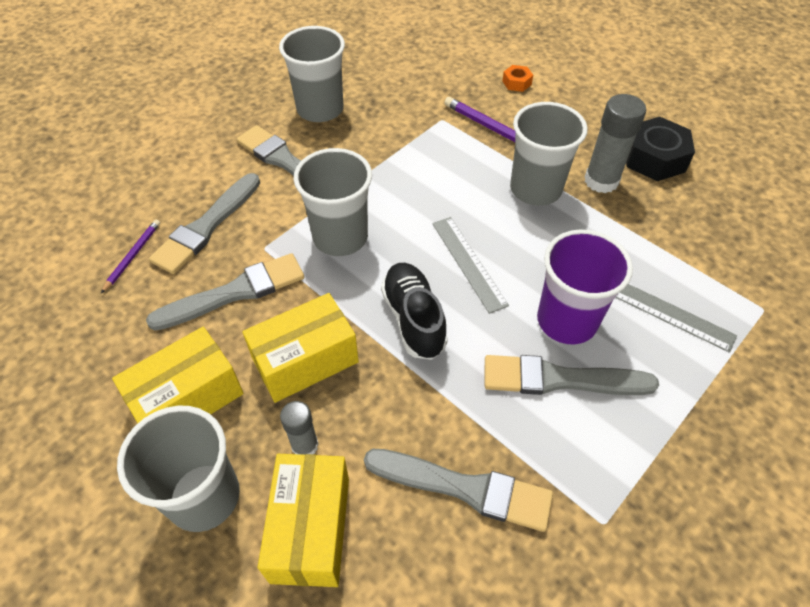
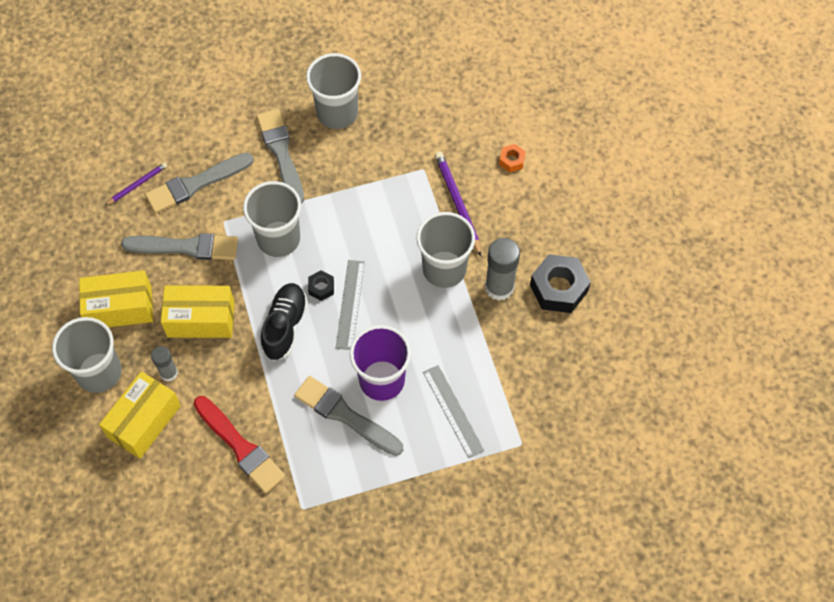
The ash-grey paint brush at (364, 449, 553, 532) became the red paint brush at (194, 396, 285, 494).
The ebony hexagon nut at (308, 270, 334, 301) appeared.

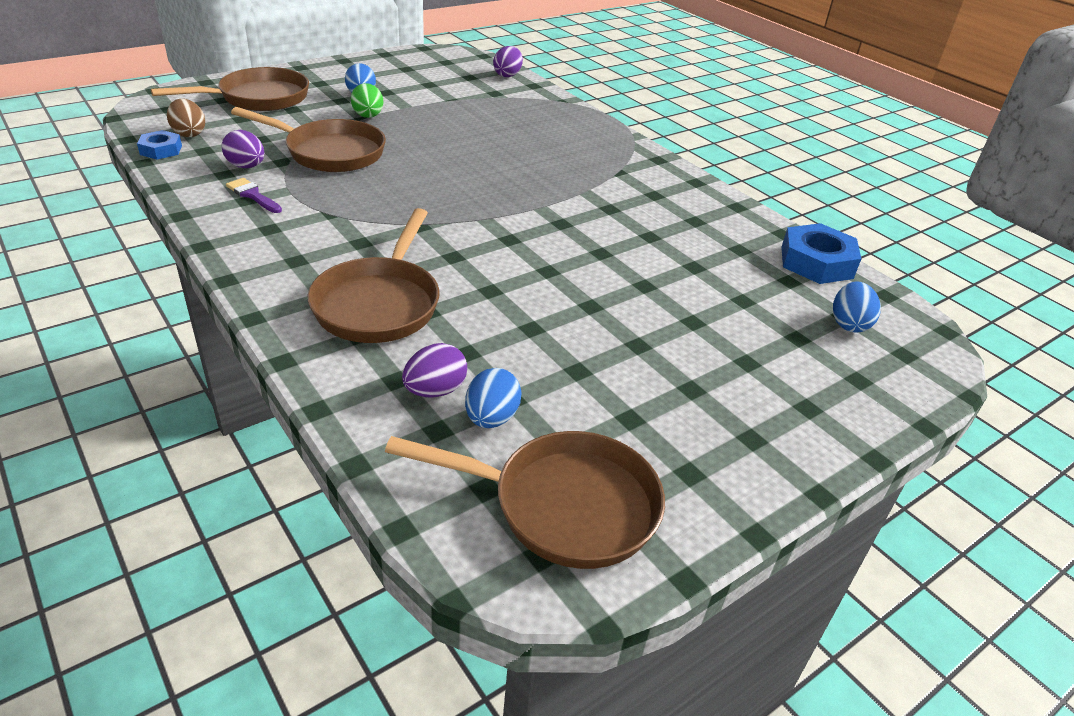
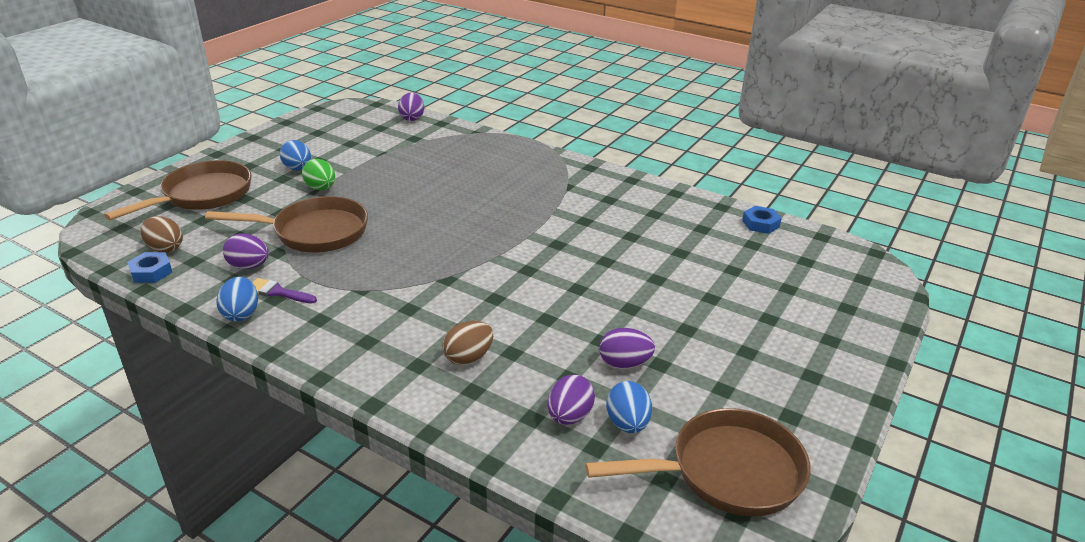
The dark brown pan at (308, 208, 440, 343) was replaced by the dark brown egg shape at (442, 321, 493, 365).
The royal blue hexagon nut at (781, 223, 861, 284) changed to 0.58 times the size.
The royal blue egg shape moved from (833, 281, 881, 333) to (216, 277, 258, 321).
The violet egg shape at (599, 328, 655, 369) appeared.

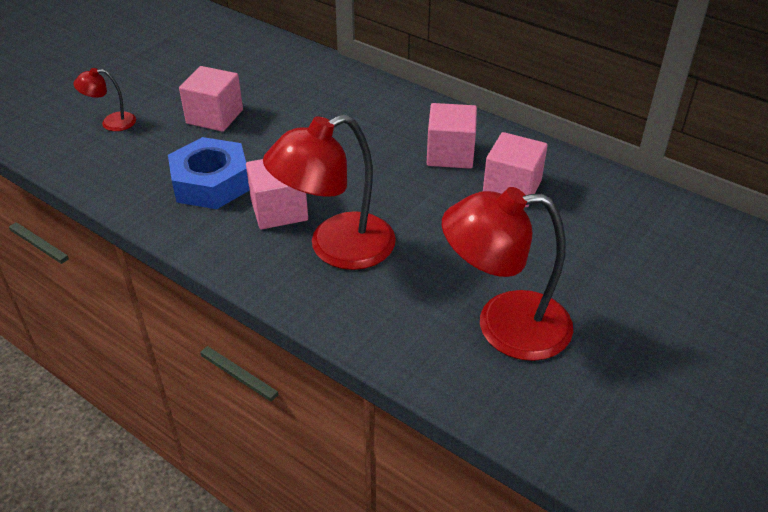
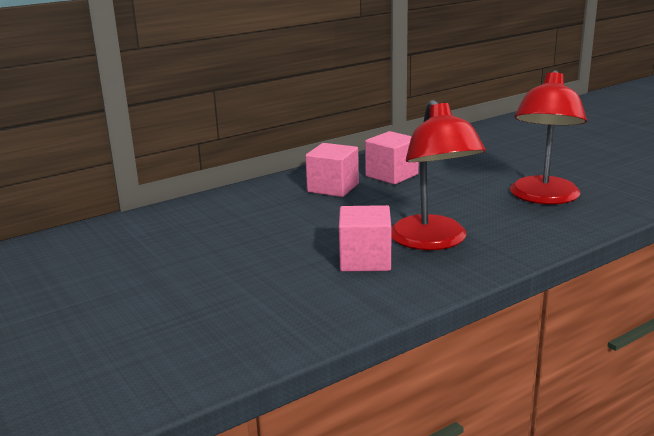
The red reading lamp at (74, 68, 136, 131) disappeared.
The royal blue hexagon nut at (168, 137, 250, 209) disappeared.
The rose-pink solid cube at (179, 66, 243, 132) disappeared.

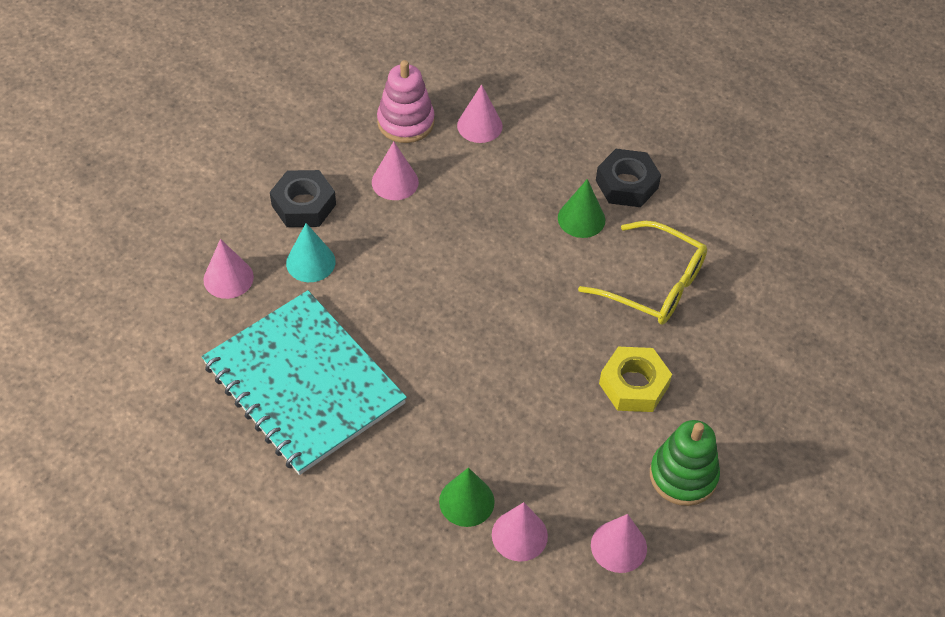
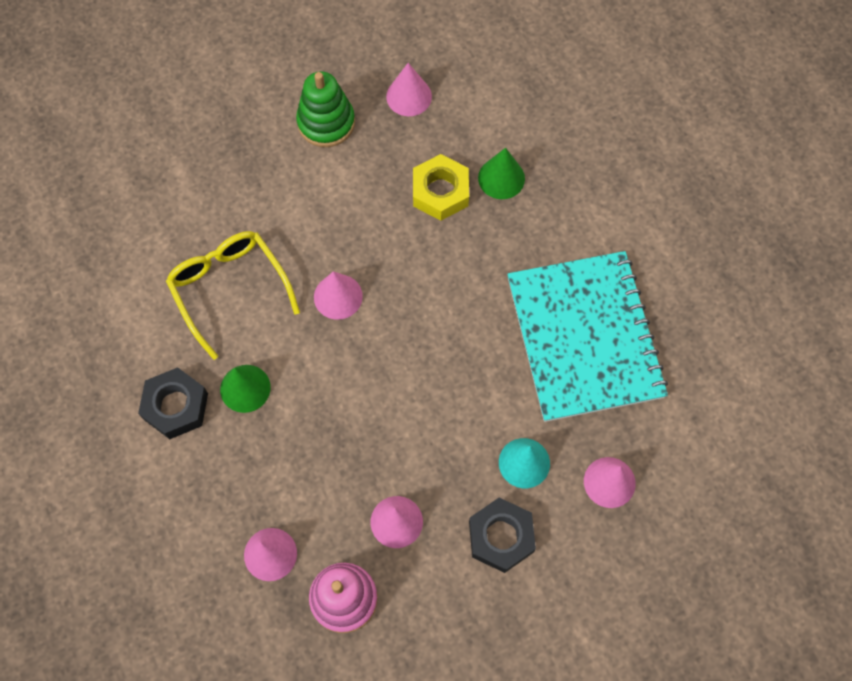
The rose-pink cone shape moved from (492, 502, 548, 562) to (314, 271, 363, 320).
The bright yellow hexagon nut moved from (599, 347, 672, 412) to (413, 154, 469, 221).

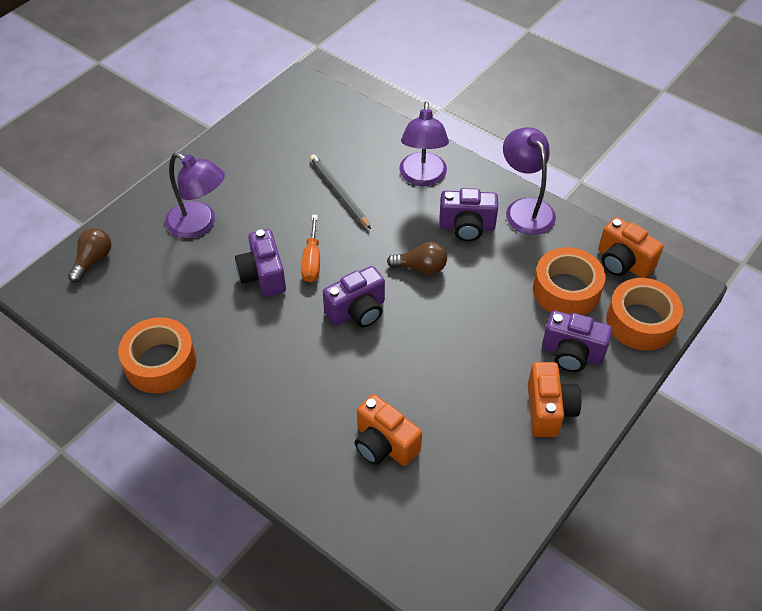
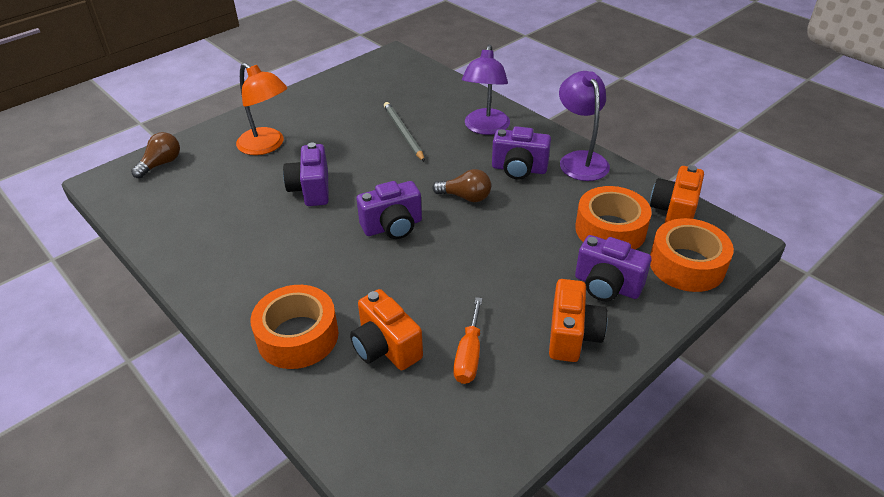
The bright orange tape moved from (118, 317, 197, 393) to (251, 285, 339, 369).
The violet reading lamp at (165, 153, 225, 239) became the bright orange reading lamp at (236, 63, 287, 155).
The bright orange screwdriver moved from (301, 215, 320, 282) to (454, 297, 483, 384).
The bright orange compact camera at (598, 217, 664, 278) turned 60 degrees clockwise.

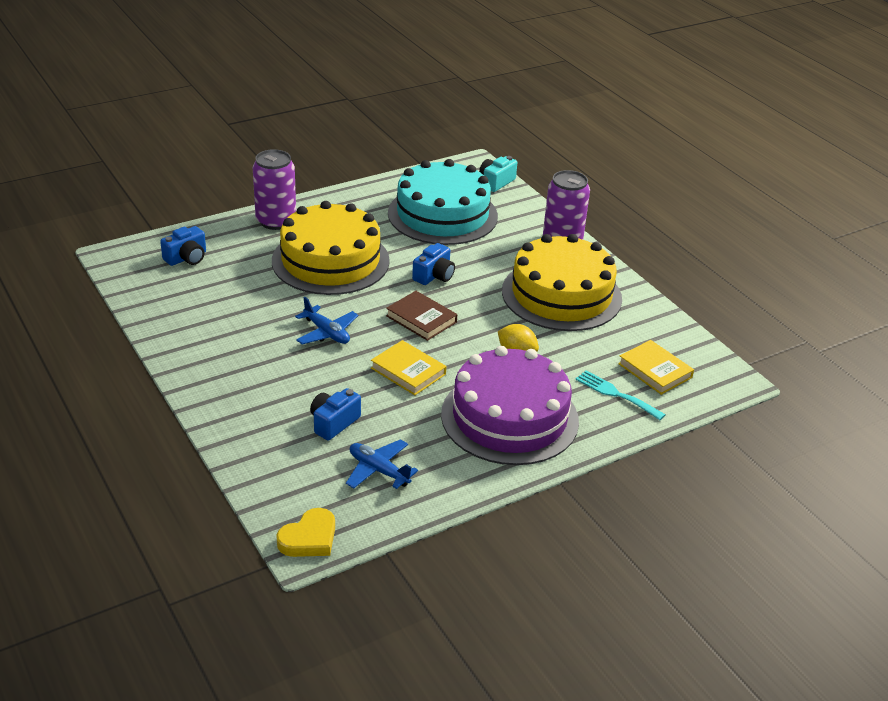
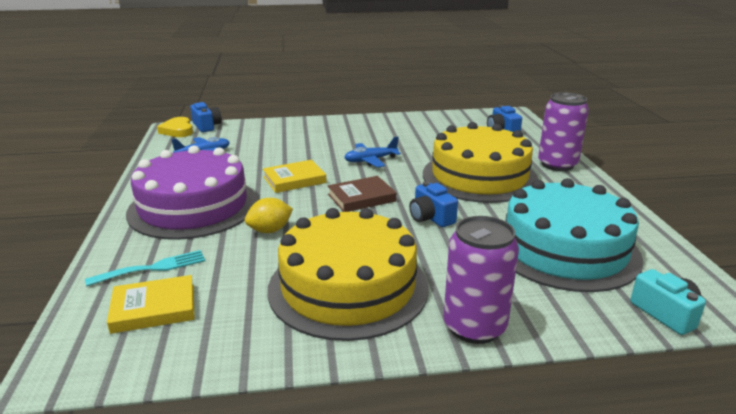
The royal blue compact camera moved from (310, 388, 361, 440) to (190, 102, 222, 132).

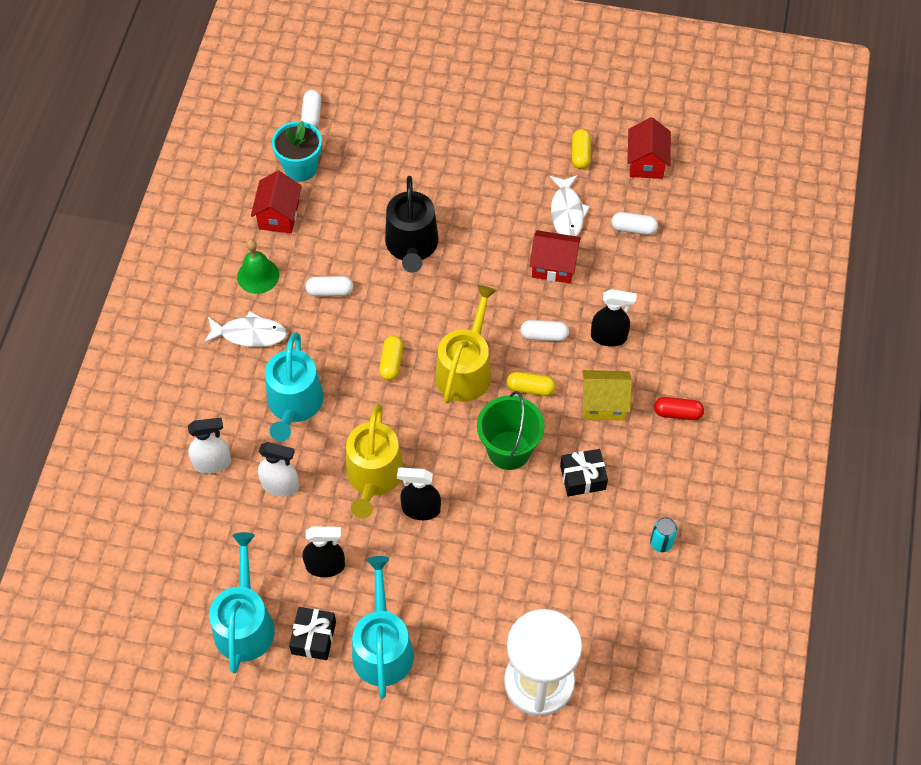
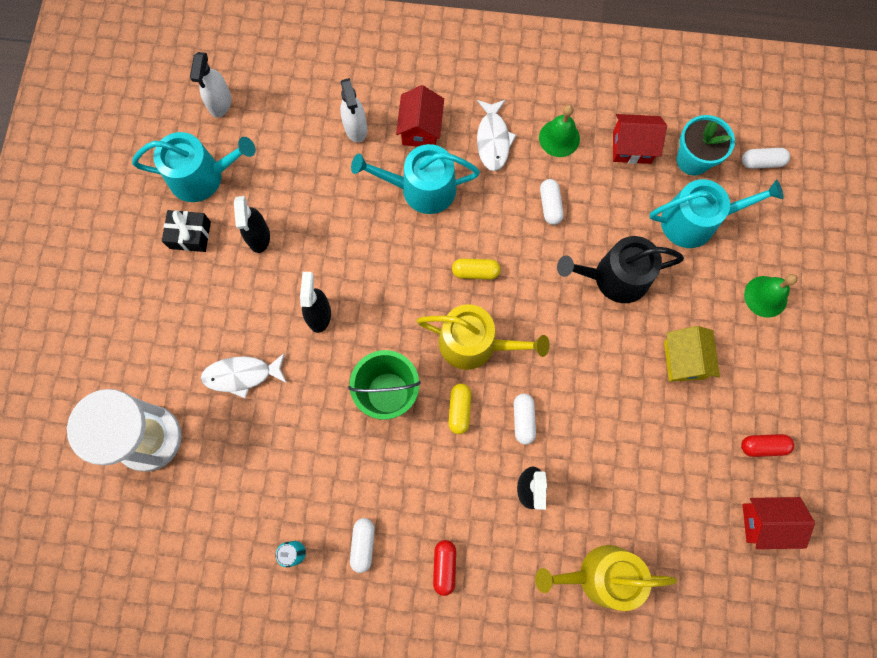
The white spray bottle moved from (258, 442, 299, 496) to (190, 52, 231, 118).
The bright yellow watering can moved from (346, 404, 404, 519) to (535, 545, 677, 611).
The aqua watering can moved from (352, 556, 414, 699) to (649, 179, 784, 248).
The red house moved from (529, 230, 581, 283) to (396, 85, 444, 147).
The white fish moved from (550, 175, 590, 236) to (201, 353, 287, 398).
The ebony present at (560, 449, 608, 496) disappeared.
The bright yellow pill shape at (572, 129, 591, 169) became the red pill shape at (741, 434, 794, 457).
The bright yellow house moved from (582, 370, 632, 421) to (664, 326, 720, 382).
The white pill shape moved from (612, 212, 658, 235) to (350, 518, 375, 573).
The leaf-green hand bell at (744, 274, 798, 318) appeared.

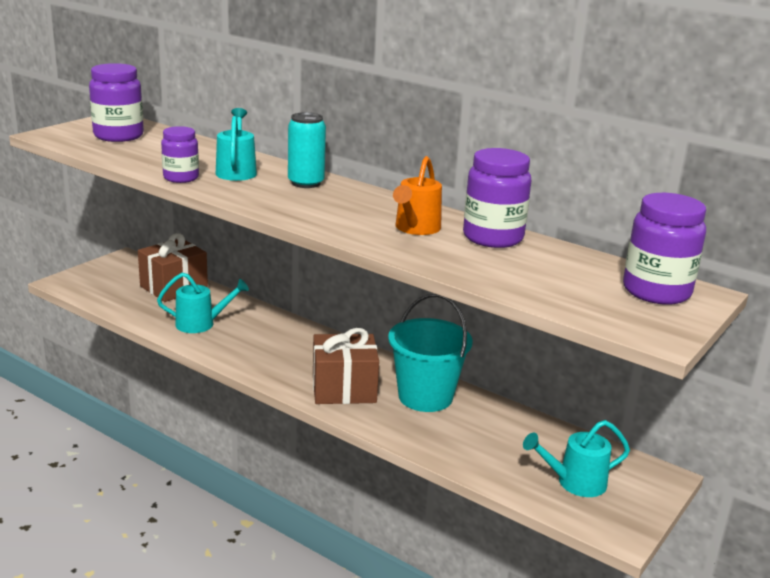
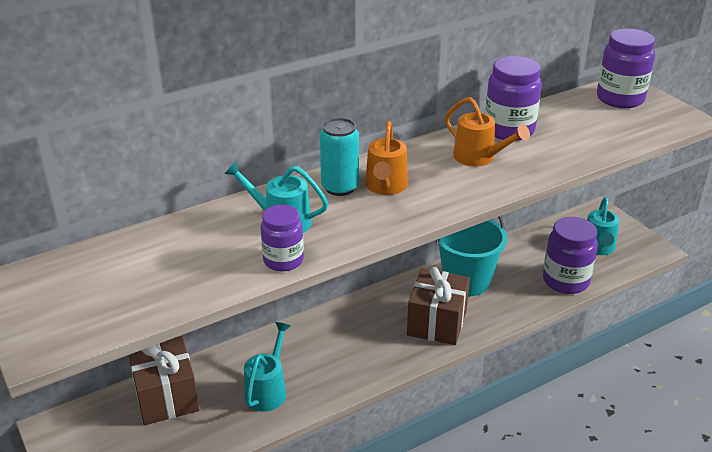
The violet jam jar moved from (89, 63, 144, 142) to (543, 217, 598, 294).
The bright orange watering can at (365, 121, 408, 195) appeared.

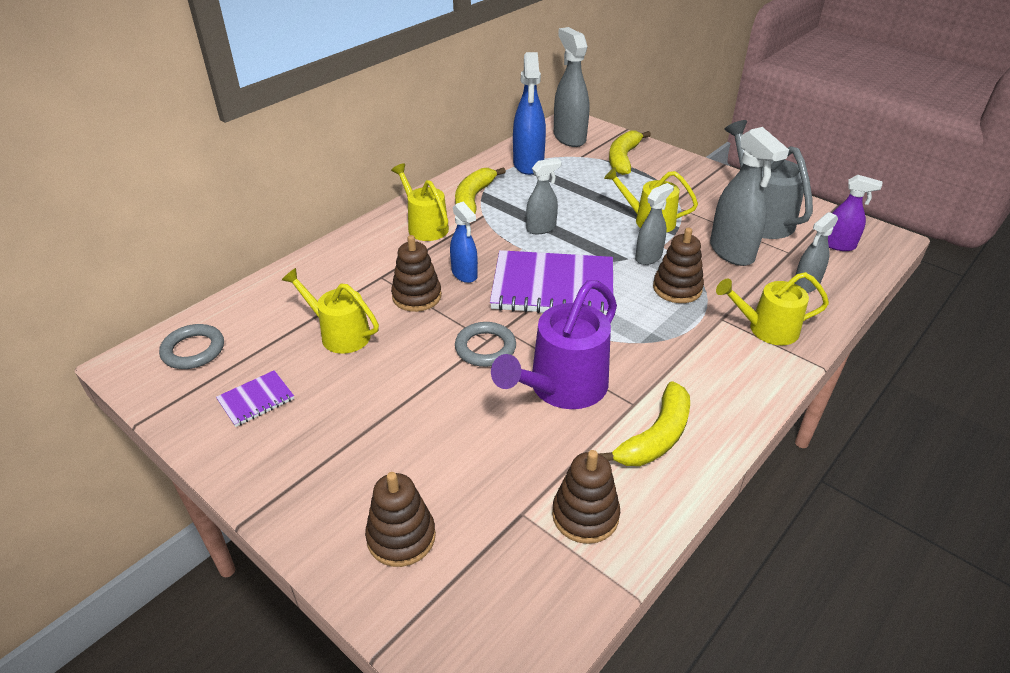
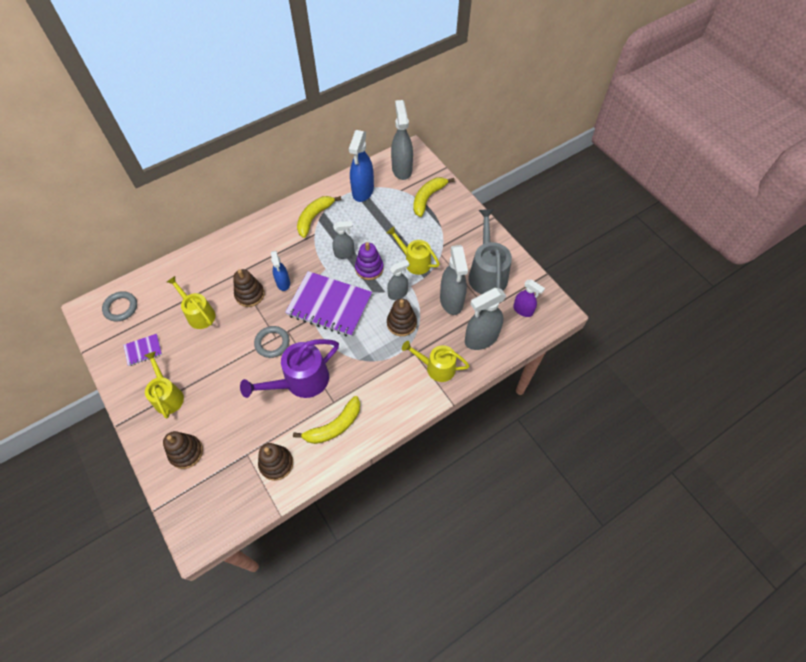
The bright yellow watering can moved from (391, 163, 449, 241) to (144, 351, 184, 418).
The ash-grey spray bottle at (794, 212, 838, 293) changed to 1.68 times the size.
The violet stacking toy at (355, 242, 384, 280) appeared.

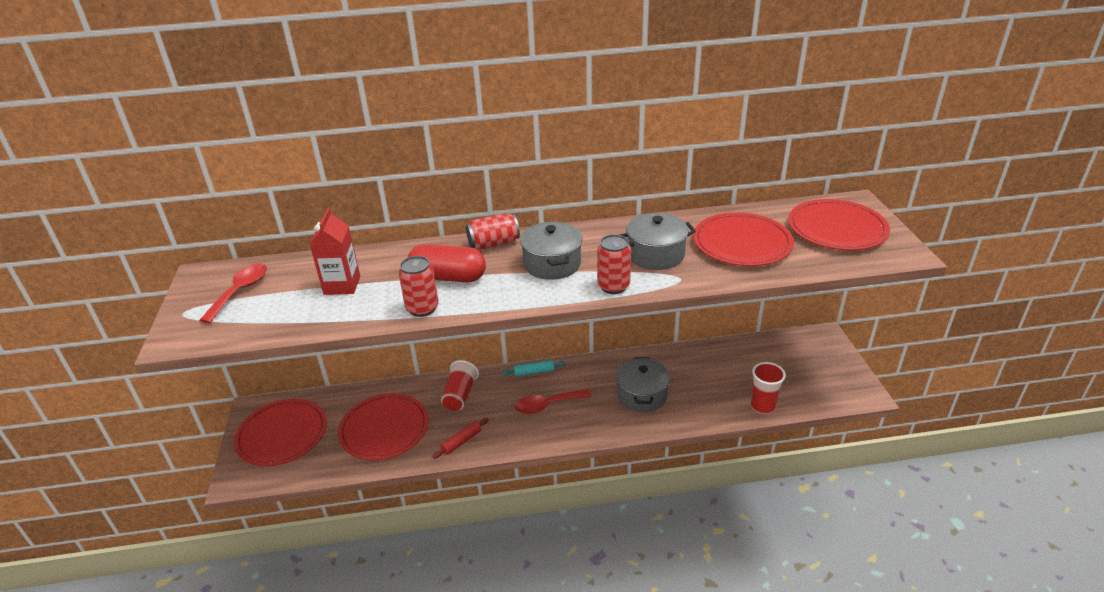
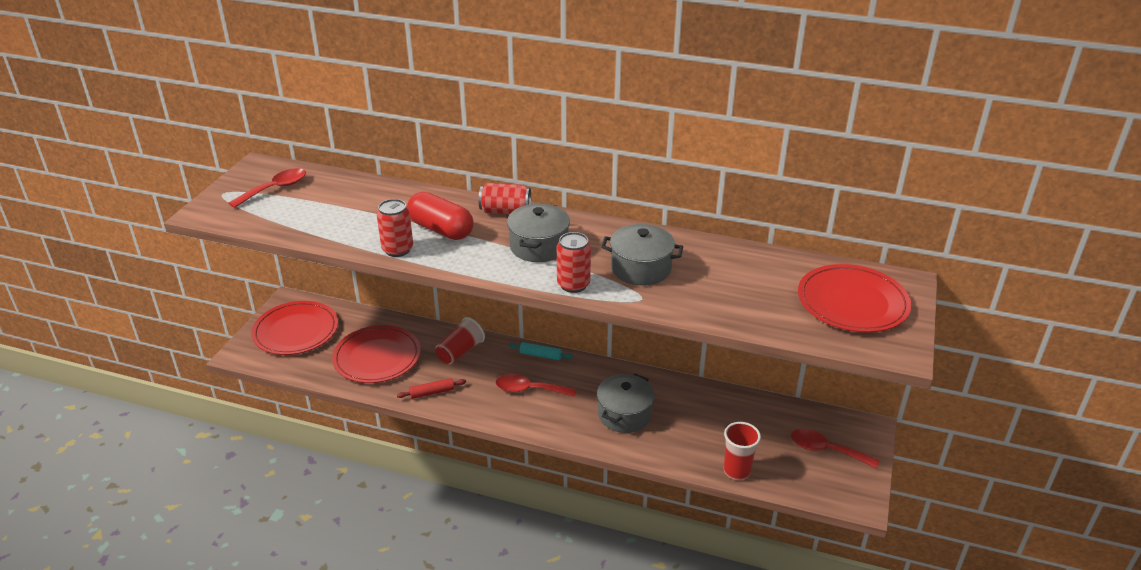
The red carton at (309, 208, 360, 295) disappeared.
The red flat dish at (693, 212, 794, 266) disappeared.
The red spoon at (791, 429, 879, 469) appeared.

